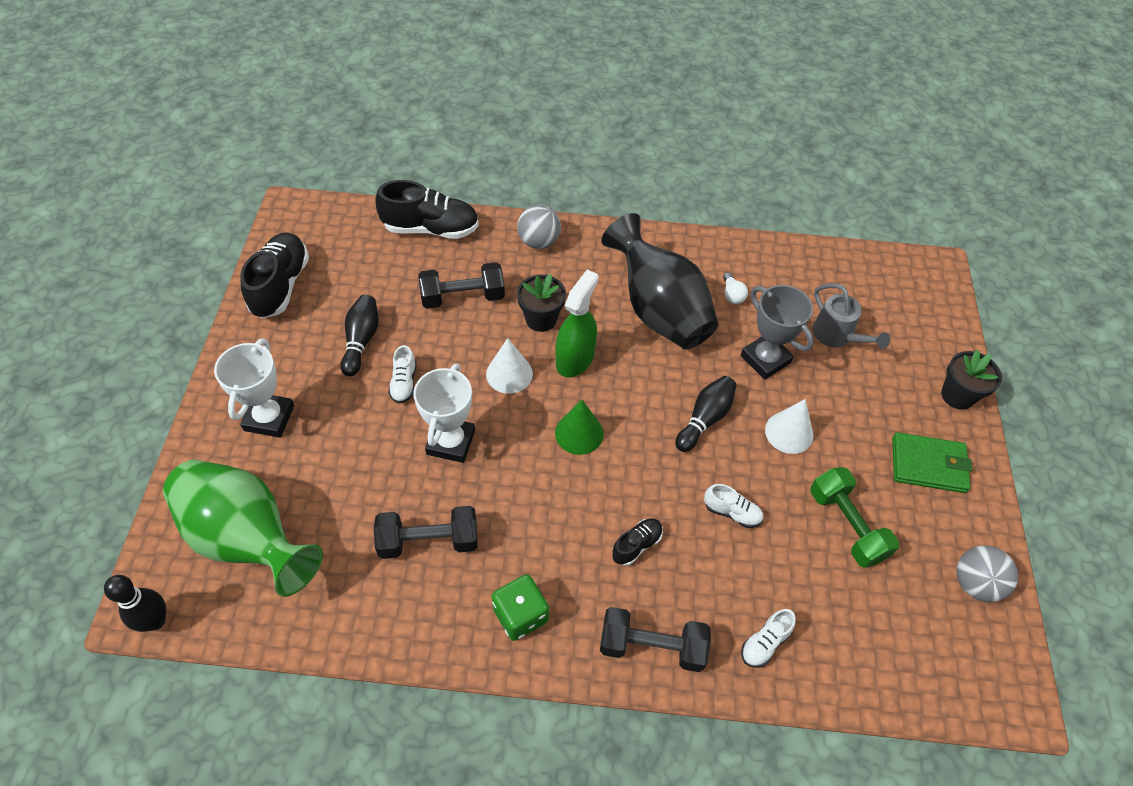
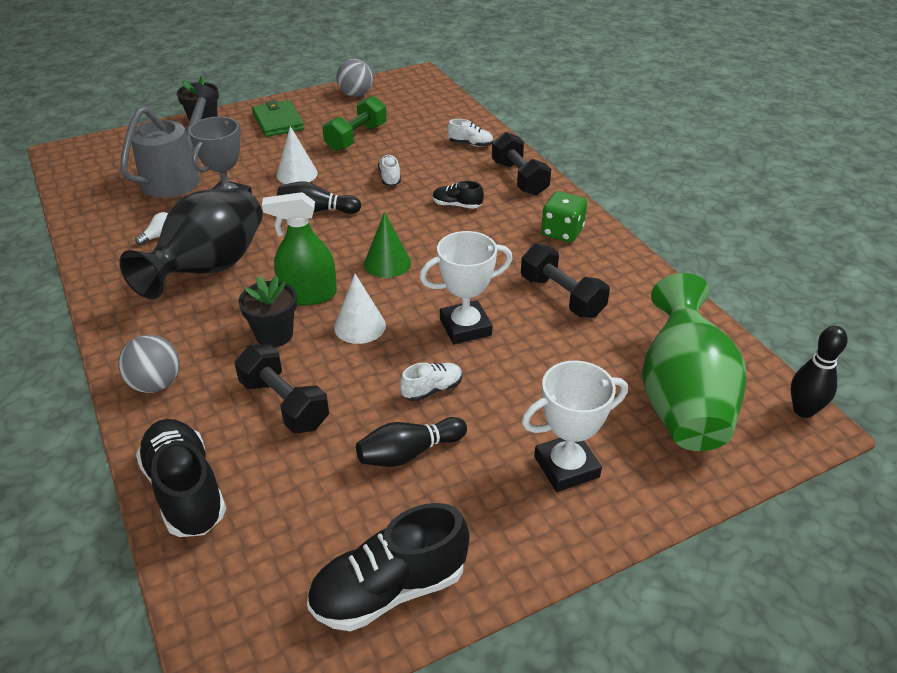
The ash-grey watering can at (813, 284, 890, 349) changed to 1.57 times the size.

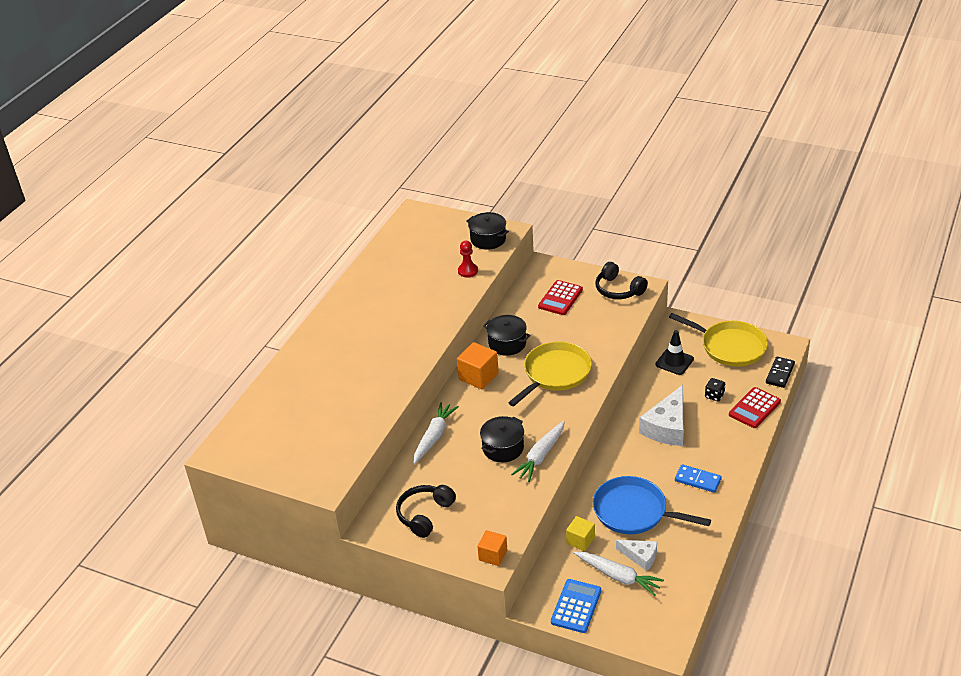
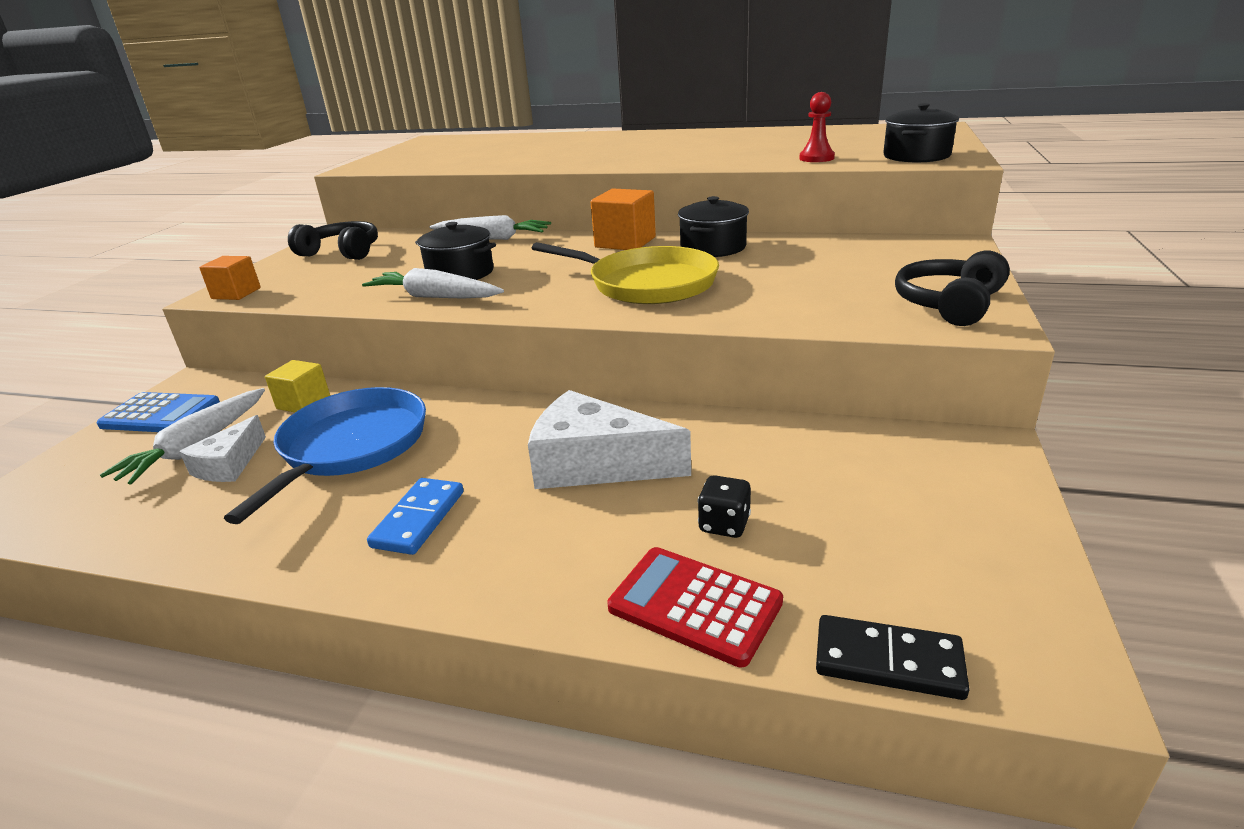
The red calculator at (538, 280, 583, 315) disappeared.
The ebony traffic cone at (655, 330, 694, 375) disappeared.
The bright yellow pan at (669, 313, 768, 367) disappeared.

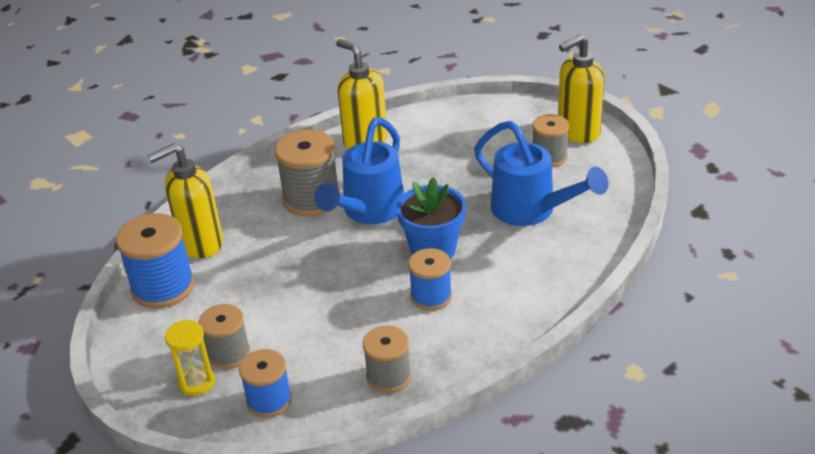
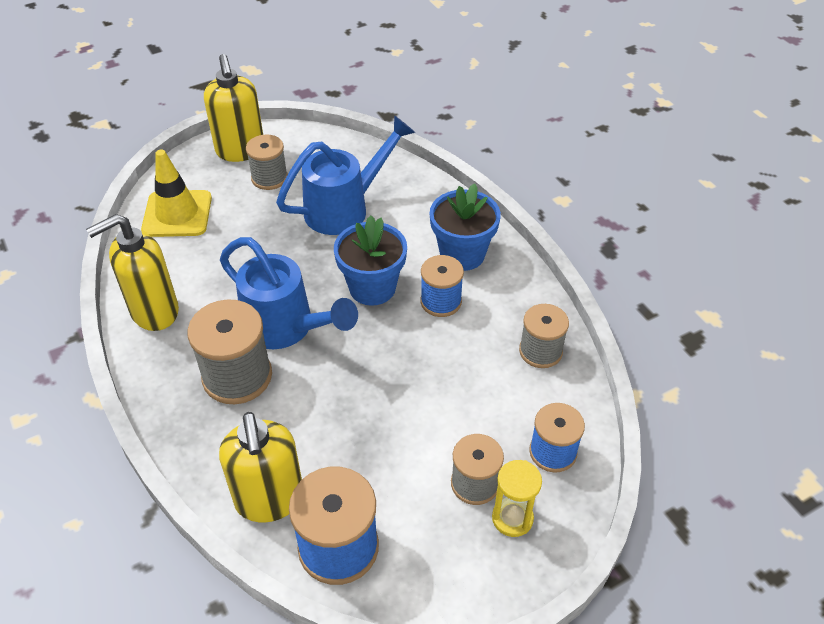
The bright yellow traffic cone at (141, 150, 212, 237) appeared.
The royal blue potted plant at (430, 183, 501, 271) appeared.

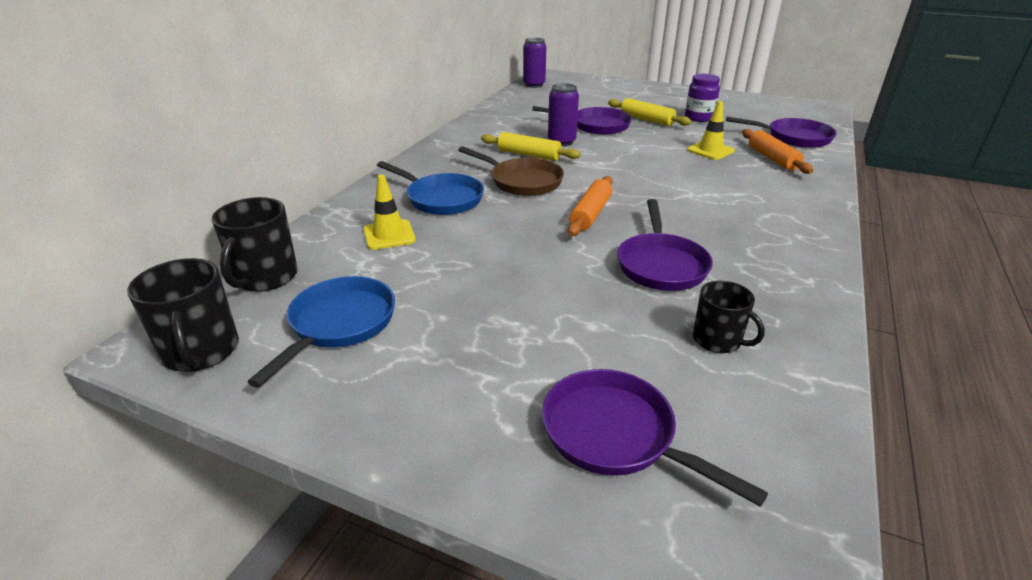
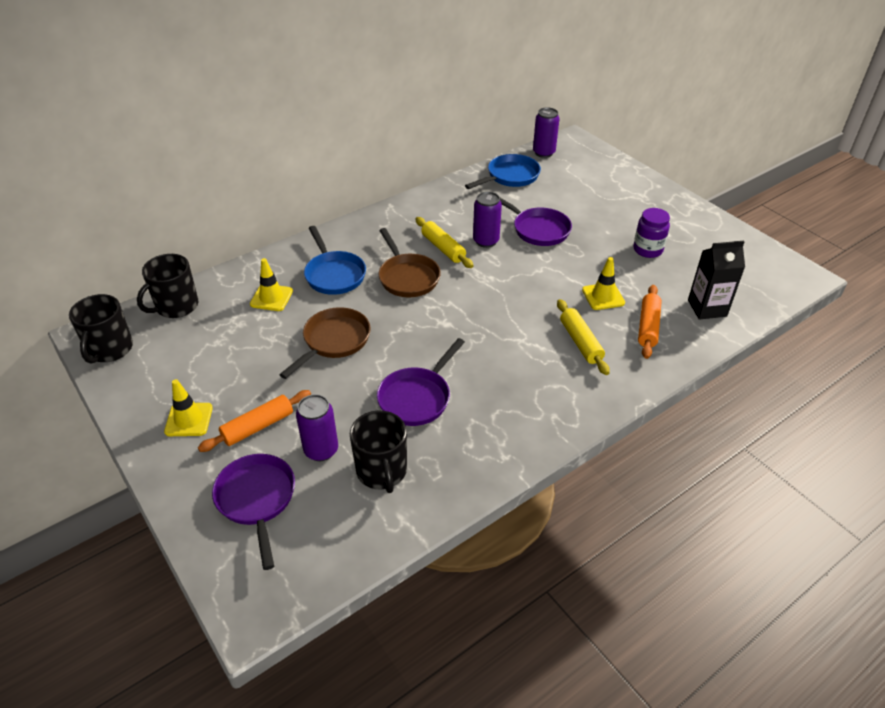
The royal blue pan moved from (247, 276, 395, 388) to (465, 154, 541, 189).
The bright orange pastry roller moved from (568, 176, 613, 236) to (198, 390, 311, 452).
The bright yellow pastry roller moved from (608, 98, 692, 126) to (557, 299, 610, 375).
The ebony coffee mug at (693, 280, 765, 353) changed to 1.50 times the size.
The violet pan at (726, 117, 837, 148) was replaced by the ebony carton at (688, 241, 745, 320).
The bright yellow traffic cone at (164, 379, 213, 436) appeared.
The dark brown pan at (279, 307, 370, 379) appeared.
The violet tin at (296, 394, 338, 461) appeared.

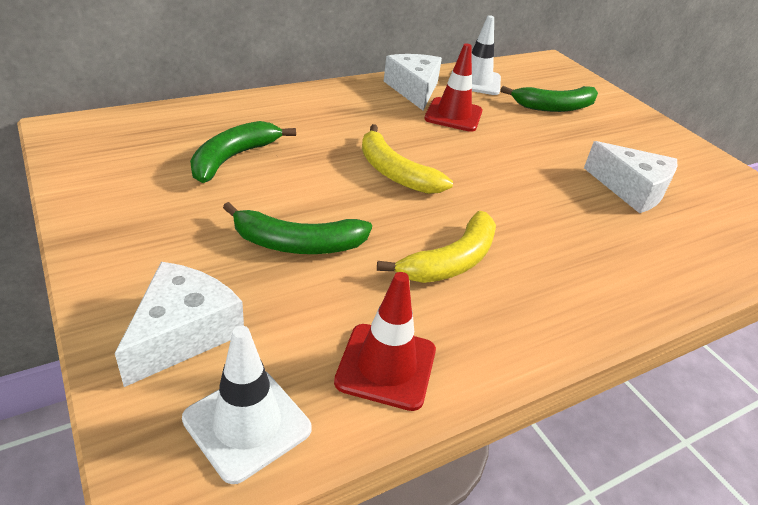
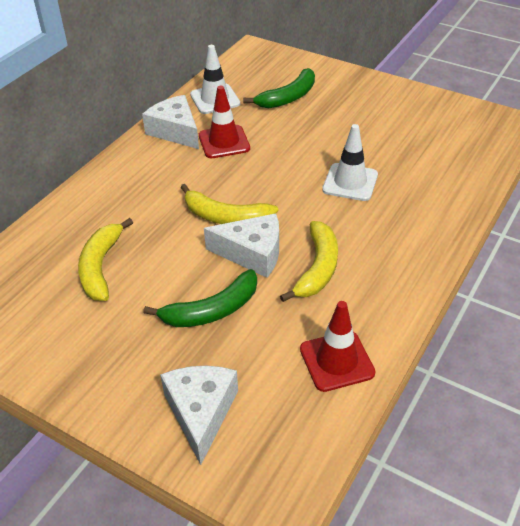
The white traffic cone moved from (182, 326, 312, 484) to (322, 124, 378, 201).
The leaf-green banana fruit at (190, 121, 296, 183) became the bright yellow banana fruit at (78, 218, 133, 301).
The white cheese moved from (584, 141, 677, 213) to (204, 213, 279, 278).

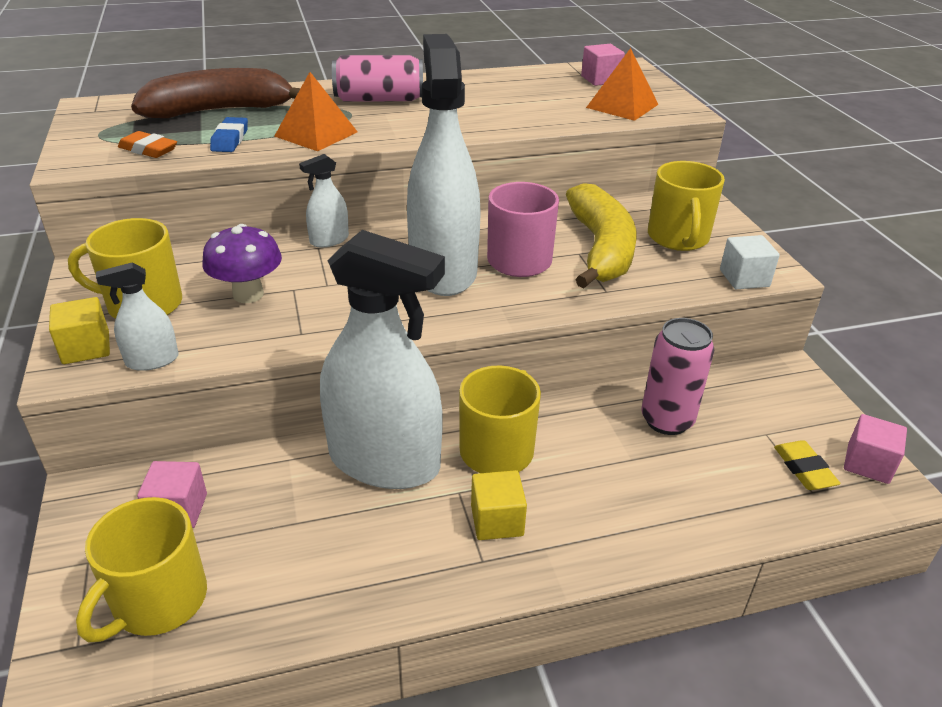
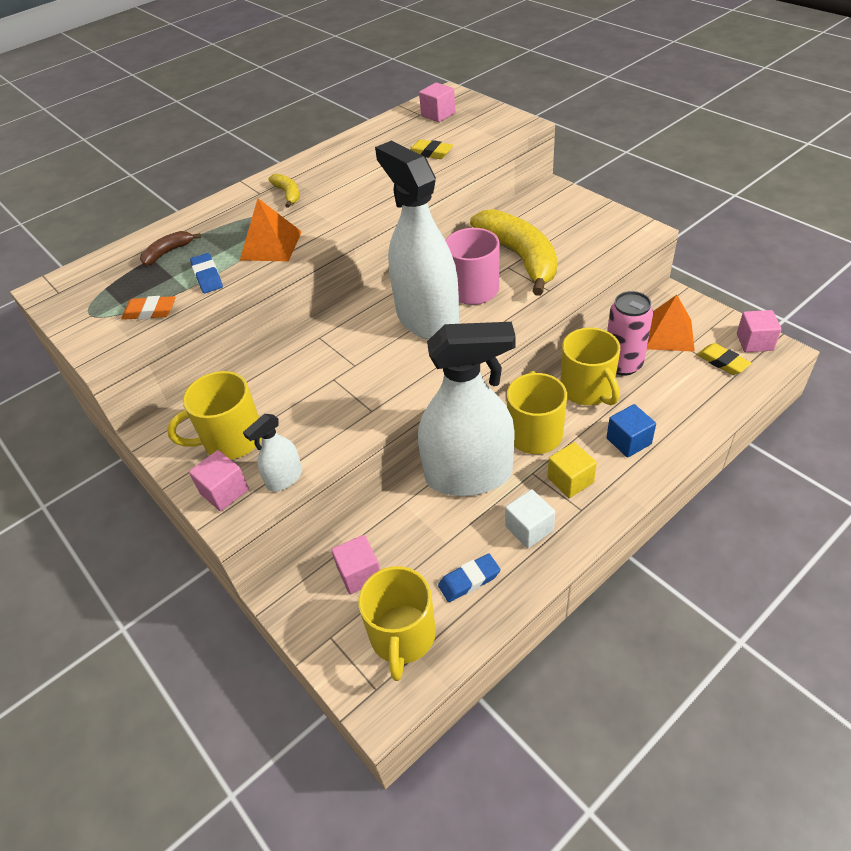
The bright yellow solid cube at (49, 297, 110, 364) became the rose-pink solid cube at (189, 450, 249, 511).
The dark brown banana fruit at (131, 68, 301, 118) changed to 0.44 times the size.
The violet toadstool at (202, 224, 282, 303) disappeared.
The white spray bottle at (299, 154, 349, 247) disappeared.
The rose-pink tin at (332, 55, 423, 102) was replaced by the bright yellow banana fruit at (268, 174, 300, 208).
The bright orange solid pyramid moved from (586, 48, 659, 121) to (647, 295, 695, 352).
The bright yellow coffee mug moved from (648, 161, 725, 251) to (560, 328, 620, 405).
The white solid cube moved from (720, 235, 780, 289) to (505, 489, 555, 548).
The bright yellow eraser at (410, 139, 453, 159) appeared.
The royal blue eraser at (438, 553, 500, 602) appeared.
The royal blue solid cube at (607, 404, 656, 458) appeared.

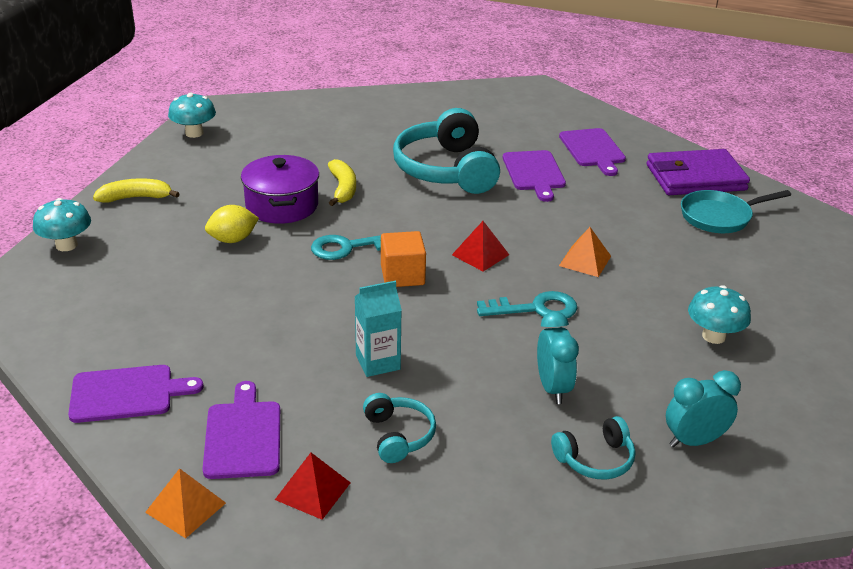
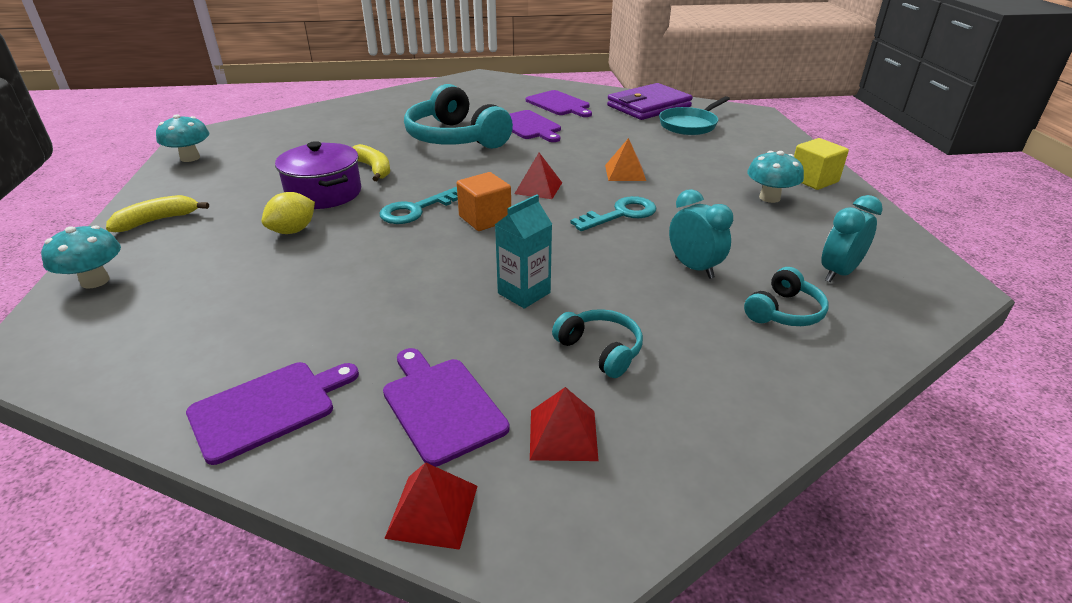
The bright orange solid pyramid at (145, 468, 226, 538) became the red solid pyramid at (384, 462, 478, 550).
The bright yellow solid cube at (794, 138, 849, 190) appeared.

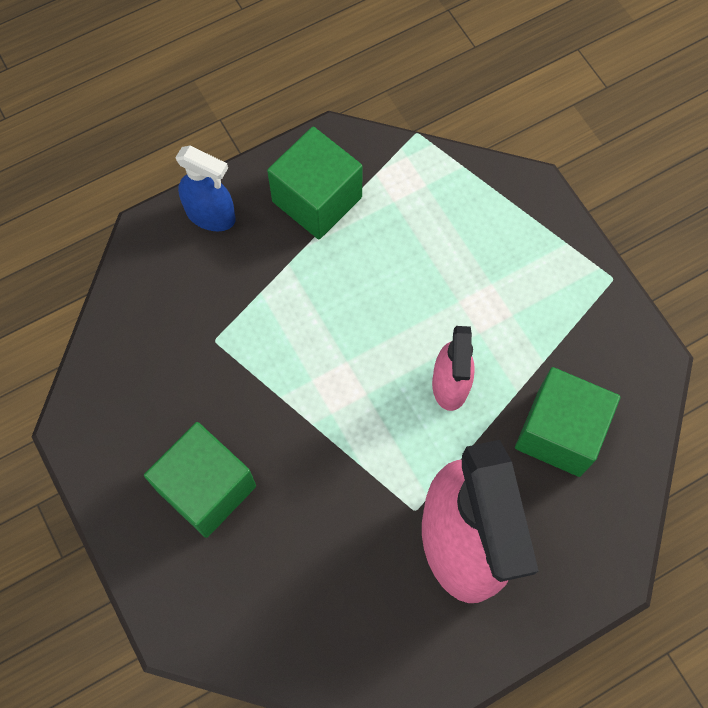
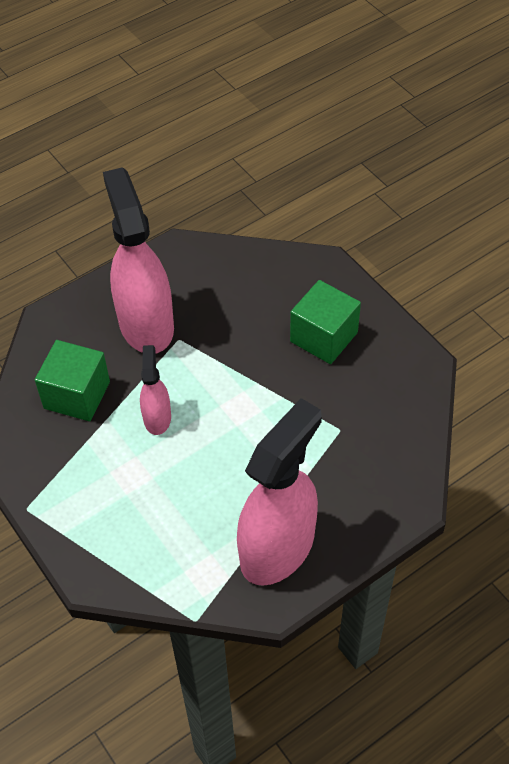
The royal blue spray bottle at (175, 145, 236, 231) disappeared.
The leaf-green solid cube at (267, 126, 363, 240) was replaced by the rose-pink spray bottle at (237, 398, 322, 586).

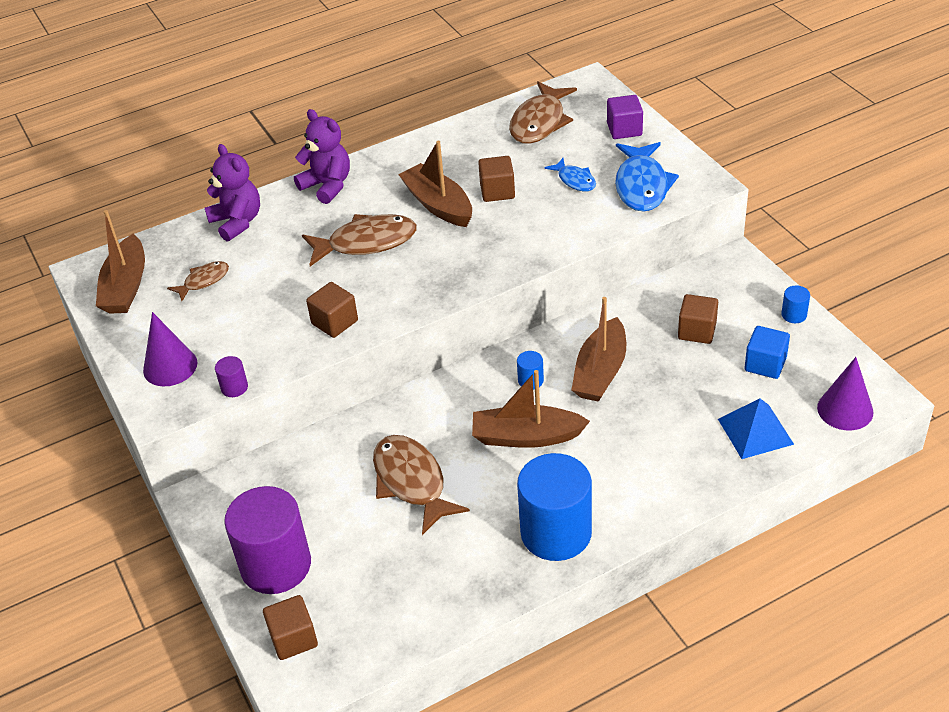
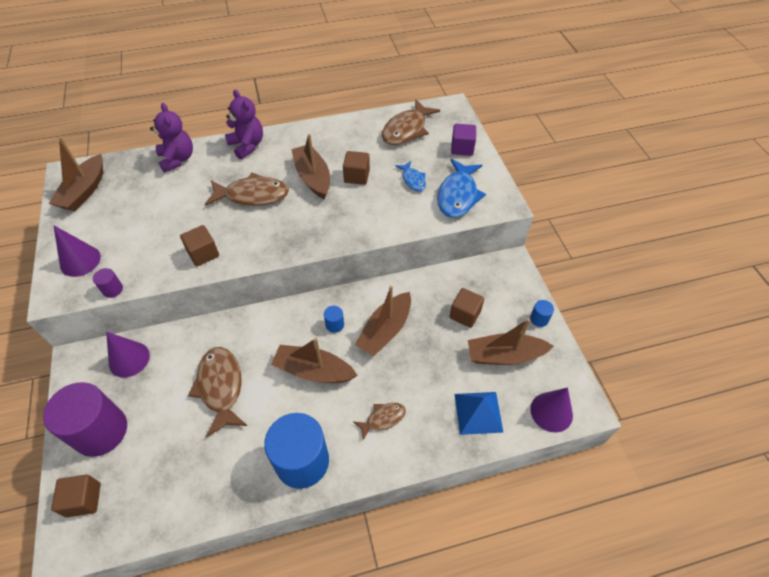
The dark brown fish moved from (167, 261, 229, 301) to (353, 403, 406, 440).
The royal blue solid cube at (745, 326, 790, 379) was replaced by the dark brown sailboat at (468, 319, 553, 365).
The violet cone shape at (106, 332, 150, 378) appeared.

